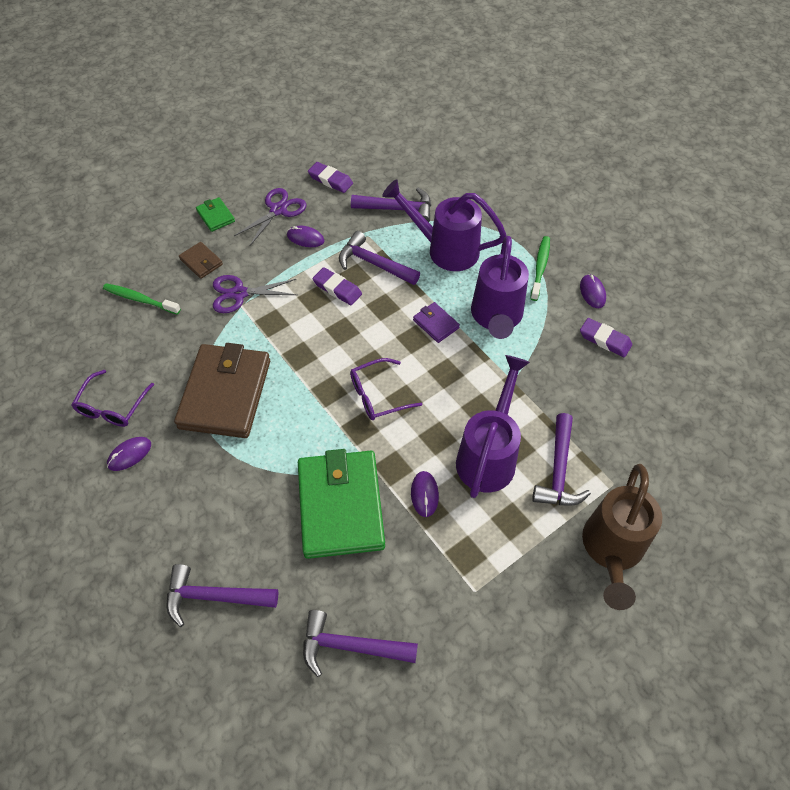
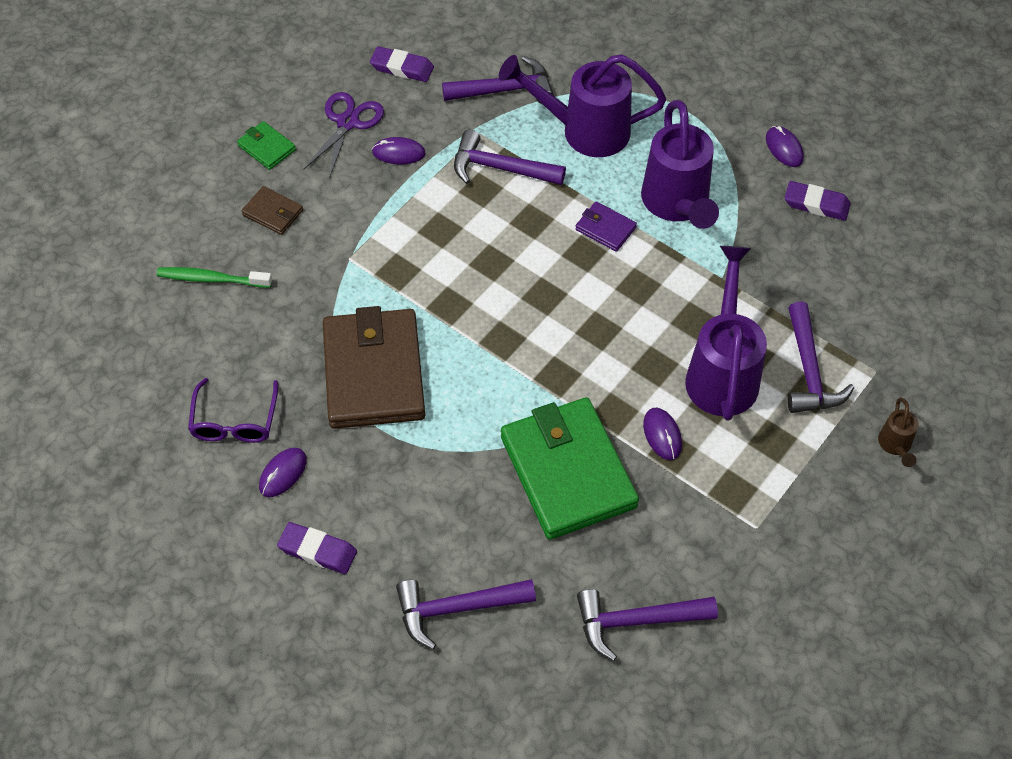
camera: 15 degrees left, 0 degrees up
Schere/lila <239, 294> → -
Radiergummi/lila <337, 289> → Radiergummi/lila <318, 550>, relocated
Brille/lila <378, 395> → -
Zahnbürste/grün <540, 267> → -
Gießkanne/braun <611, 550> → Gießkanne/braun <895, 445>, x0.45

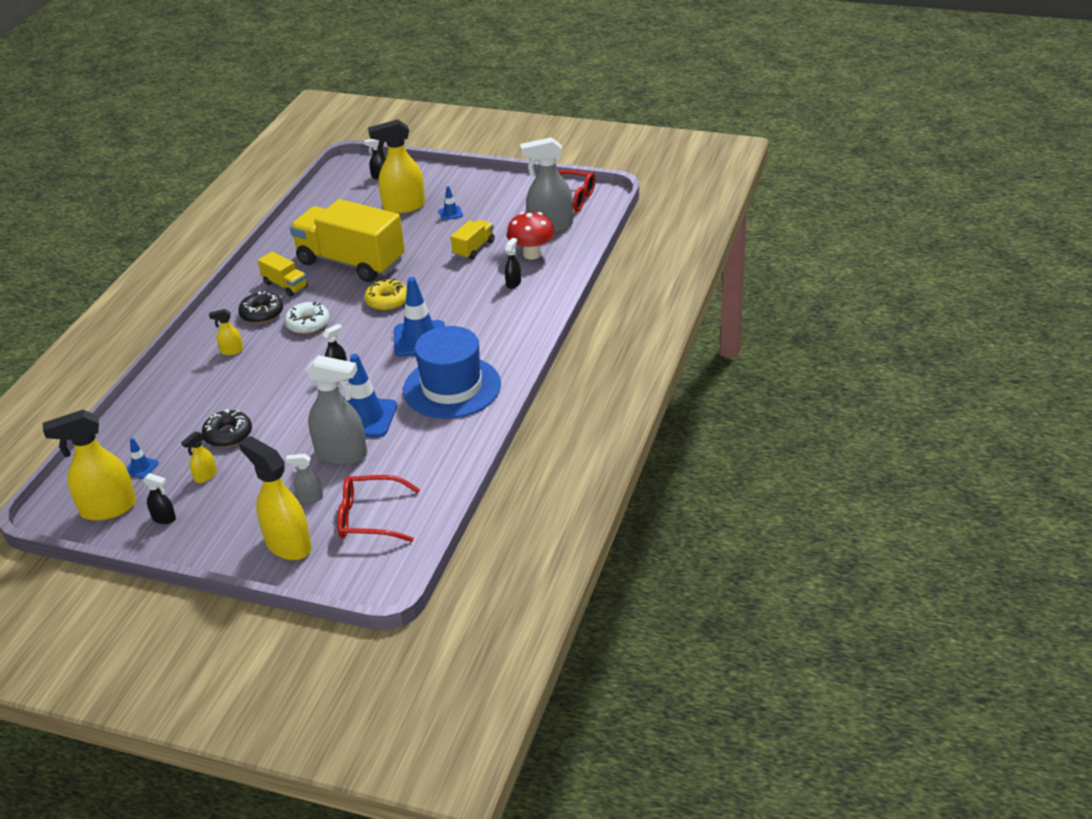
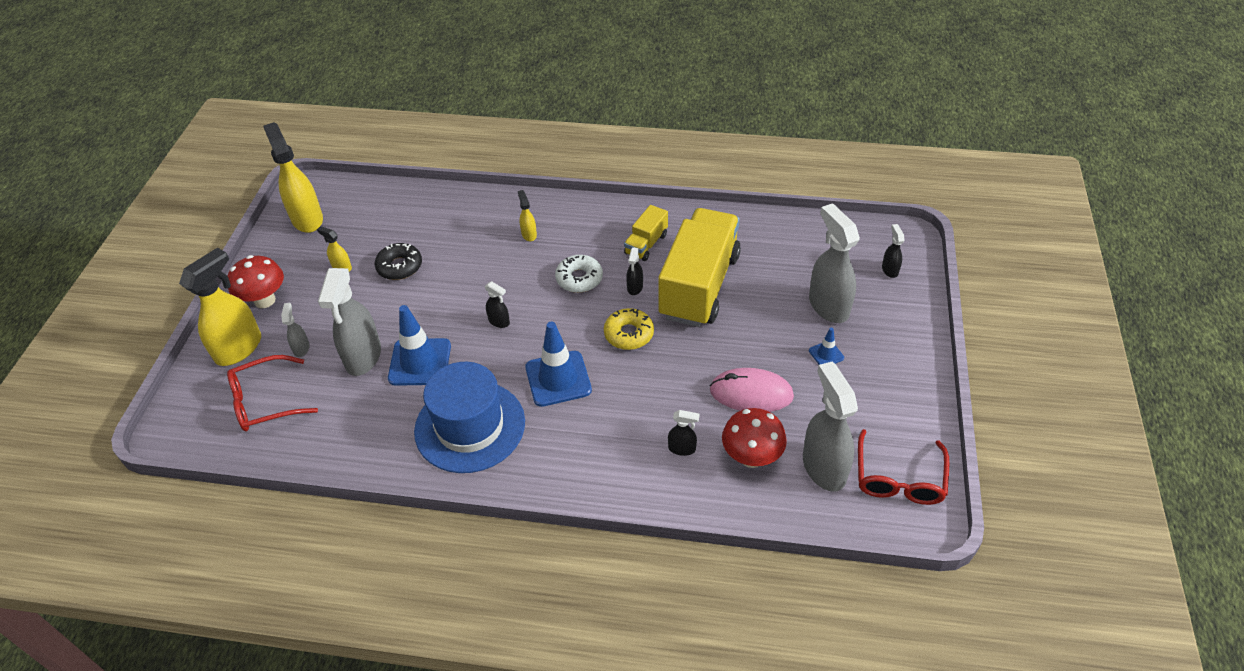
camera: 80 degrees right, 10 degrees up
Leitkegel/blau <141, 467> → -
Sprühflasche/schwarz <164, 518> → Sprühflasche/schwarz <635, 287>, relocated
Donut/schwarz <262, 313> → -
Brille/rot <370, 517> → Brille/rot <266, 401>, 105 degrees counterclockwise
Sprühflasche/gelb <403, 206> → Sprühflasche/grau <828, 306>
Lastwagen/gelb <474, 248> → Computermaus/rosa <751, 393>
- → Pilz/rot <265, 300>

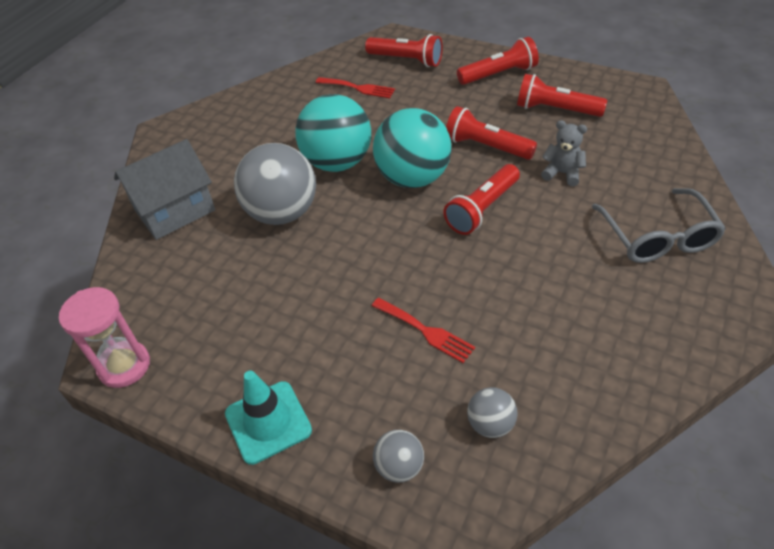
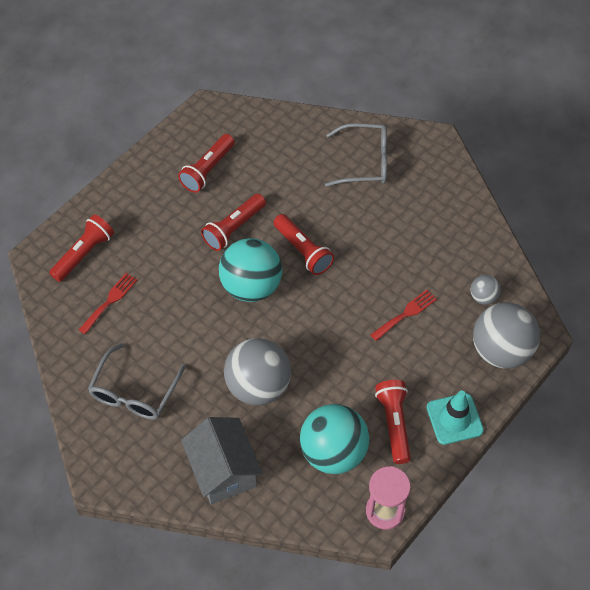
camera: 80 degrees left, 10 degrees up
Ball/türkis <337, 162> → Ball/türkis <333, 452>, relocated
Ball/grau <399, 467> → Ball/grau <501, 350>, x2.12
Taschenlampe/rot <499, 74> → Taschenlampe/rot <394, 424>, relocated
Teddybär/grau <562, 173> → -
- → Brille/grau <134, 392>

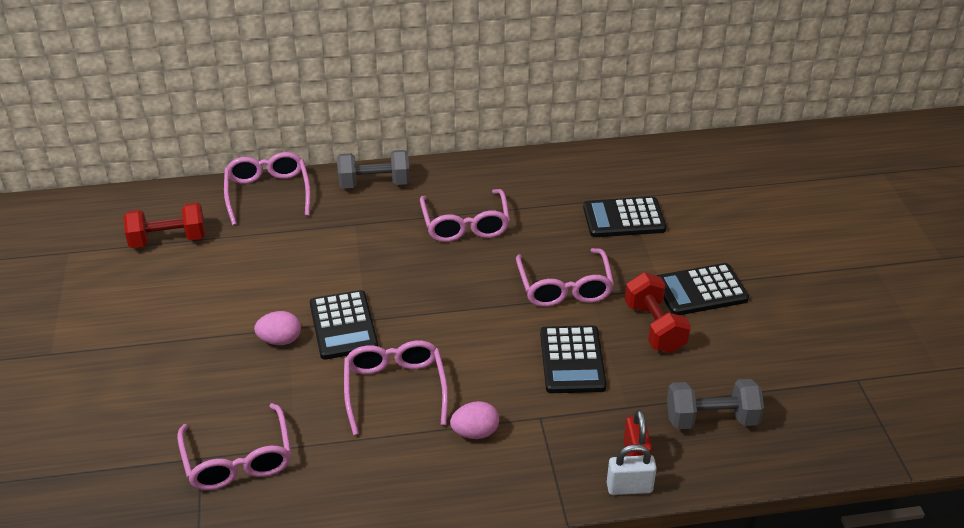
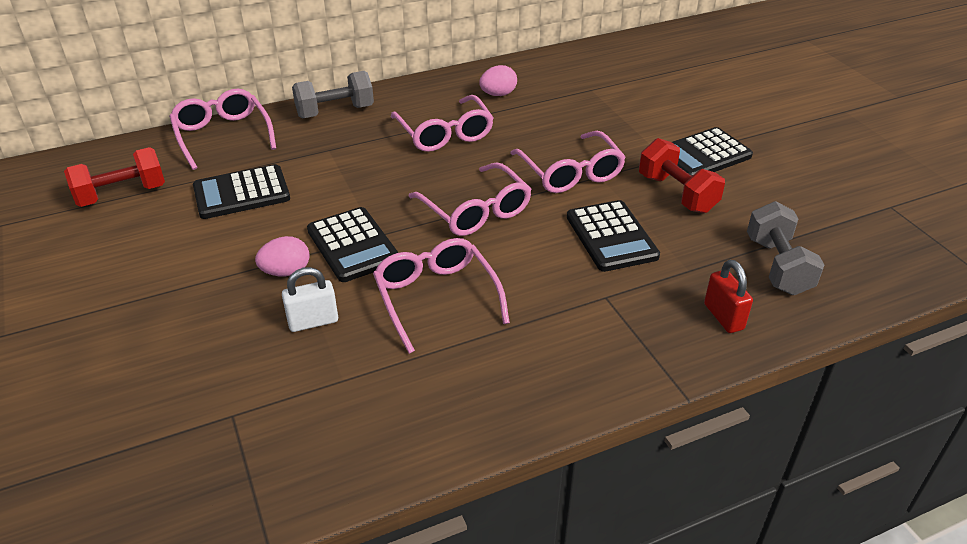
camera: 15 degrees left, 0 degrees up
Brille/rosa <238, 459> → Brille/rosa <475, 211>, relocated
Ei/rosa <475, 432> → Ei/rosa <498, 94>, relocated
Taschenrechner/schwarz <624, 218> → Taschenrechner/schwarz <241, 193>, relocated
Vorhängeschloss/weiß <629, 487> → Vorhängeschloss/weiß <313, 321>, relocated
Hantel/grau <711, 419> → Hantel/grau <777, 266>, 75 degrees counterclockwise

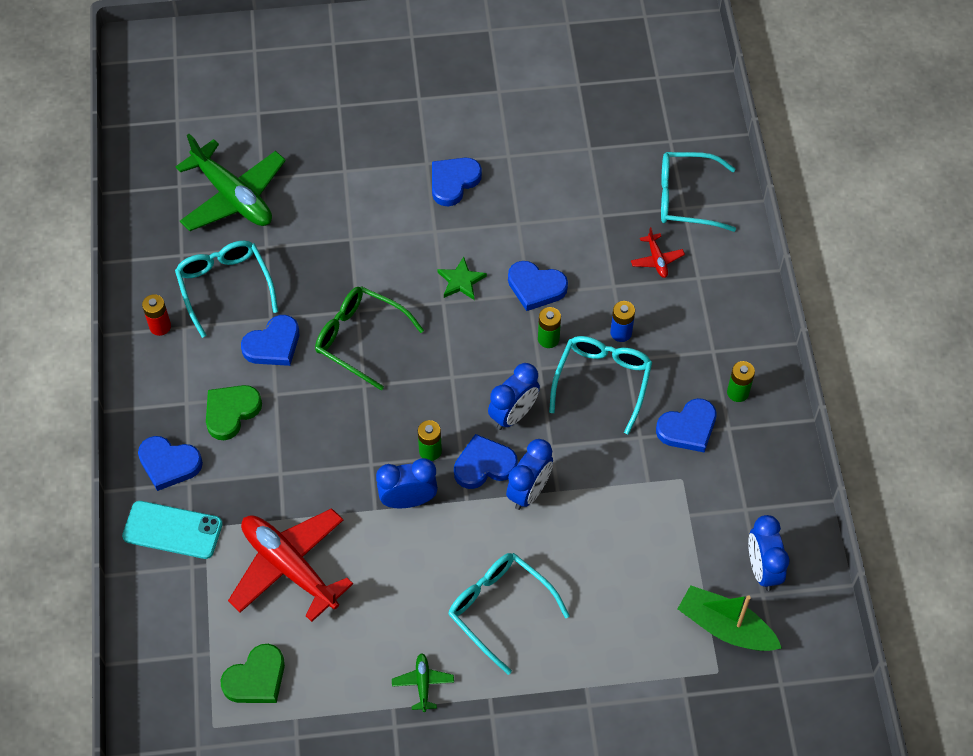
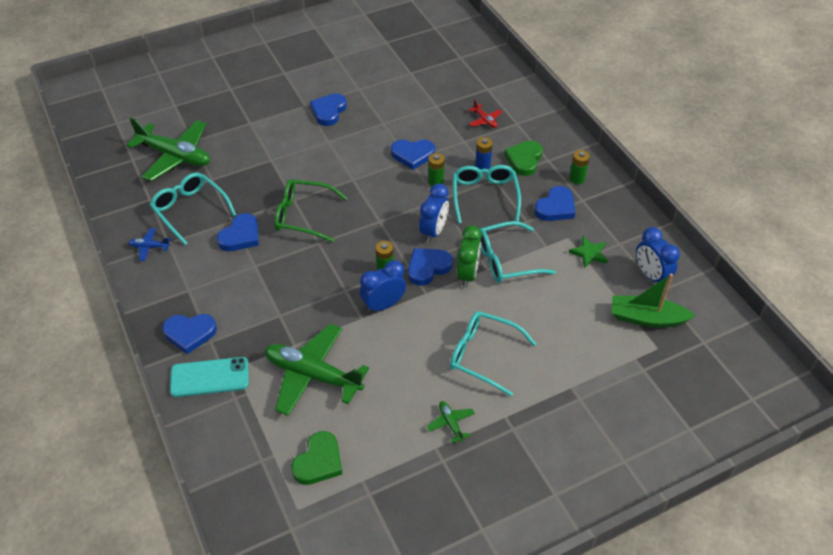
camera: 20 degrees left, 10 degrees down
Batterie/rot <160, 326> → Flugzeug/blau <149, 247>
Herz/grün <231, 412> → Herz/grün <524, 160>, relocated
Flugzeug/rot <289, 567> → Flugzeug/grün <313, 375>
Stern/grün <461, 281> → Stern/grün <589, 253>, relocated
Wecker/blau <529, 491> → Wecker/grün <467, 275>
Brille/türkis <686, 198> → Brille/türkis <507, 260>, relocated

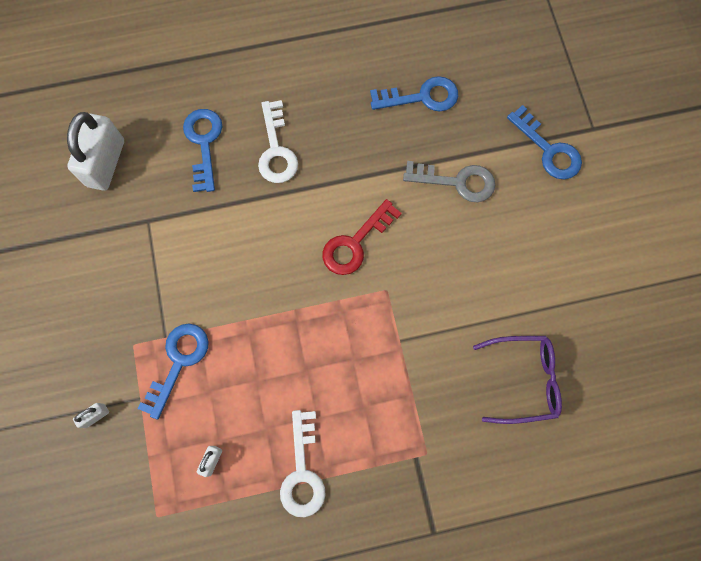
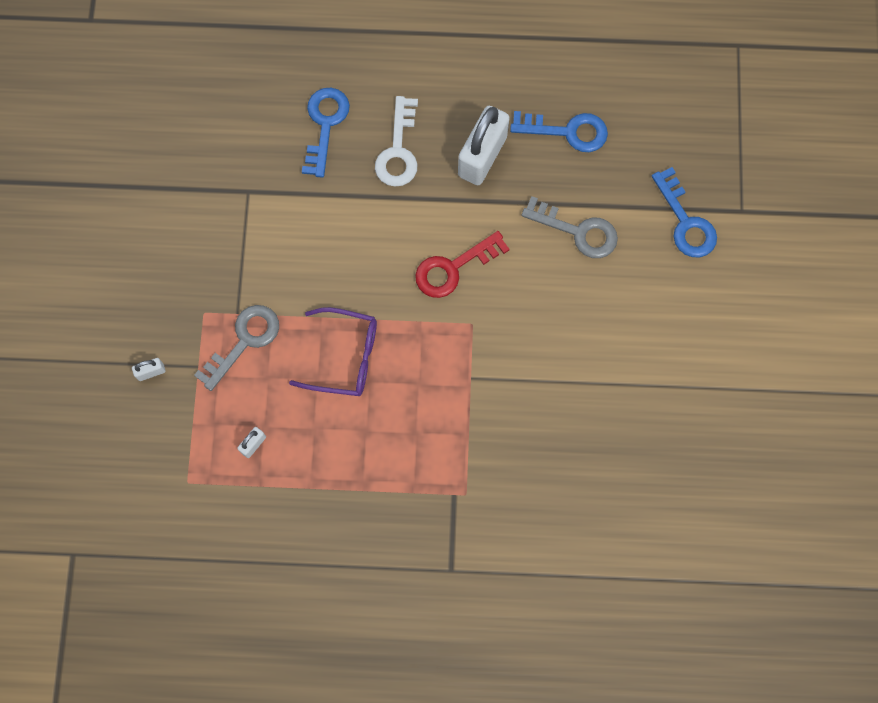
camera: 15 degrees right, 0 degrees up
Vorhängeschloss/weiß <106, 163> → Vorhängeschloss/weiß <482, 156>, relocated
Schlüssel/blau <178, 362> → Schlüssel/grau <244, 341>
Schlüssel/weiß <302, 472> → -
Brille/lila <524, 379> → Brille/lila <346, 357>, relocated

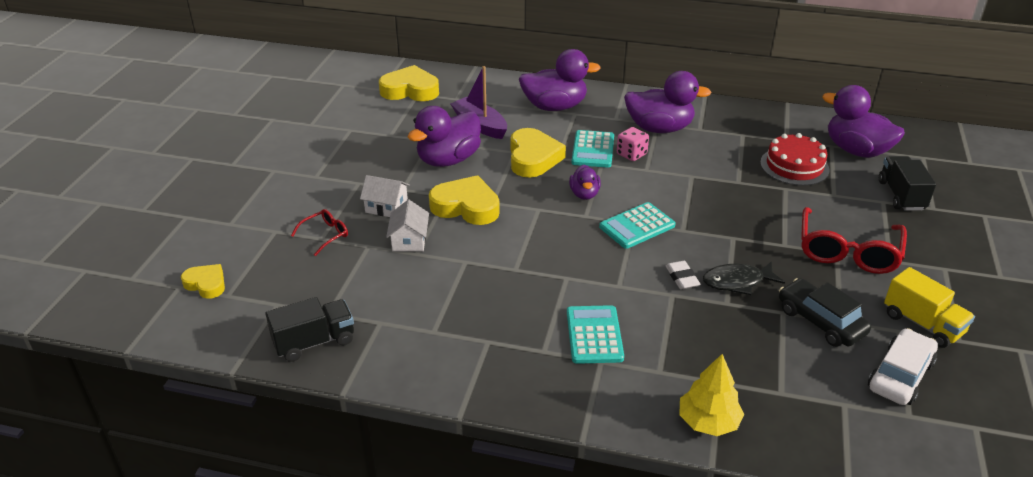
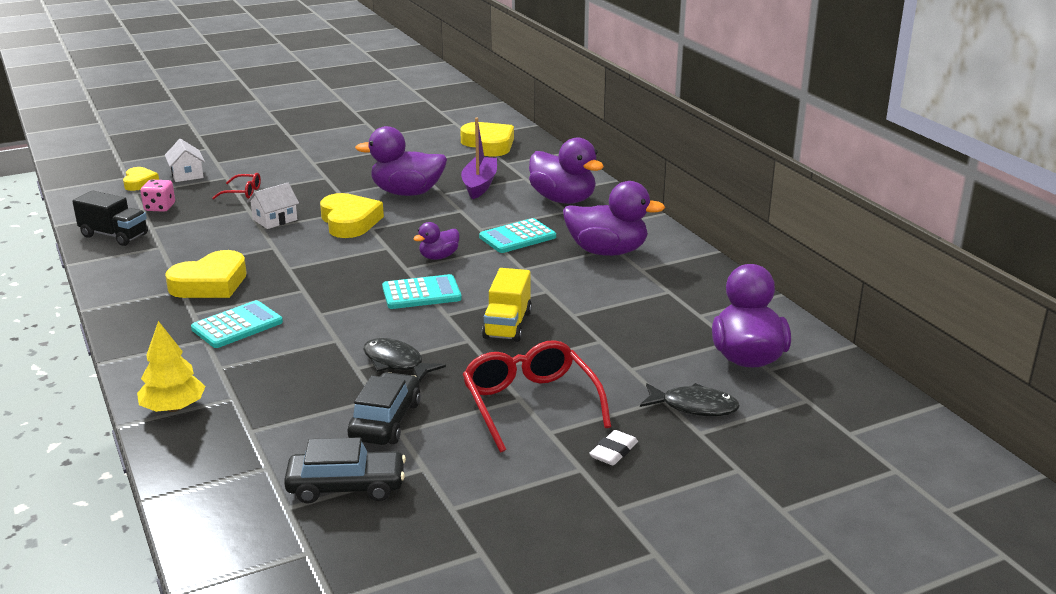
camera: 50 degrees right, 10 degrees down
Haus/weiß <386, 207> → Haus/weiß <187, 174>, relocated
Herz/gelb <533, 158> → Herz/gelb <210, 283>, relocated
Taschenrechner/türkis <637, 226> → Taschenrechner/türkis <421, 293>, 150 degrees clockwise
Spielwürfel/rosa <631, 154> → Spielwürfel/rosa <160, 207>, relocated
Ente/lila <659, 128> → Ente/lila <607, 251>, 45 degrees counterclockwise
Radiergummi/weiß <682, 278> → Radiergummi/weiß <613, 452>, relocated
Kuchen/rot <794, 166> → -
Brille/rot <847, 251> → Brille/rot <530, 404>, 90 degrees clockwise
Auto/weiß <900, 375> → Auto/schwarz <346, 487>
Lastwagen/schwarz <901, 195> → Fisch/schwarz <694, 406>
Lastwagen/gelb <922, 324> → Lastwagen/gelb <507, 325>, relocated

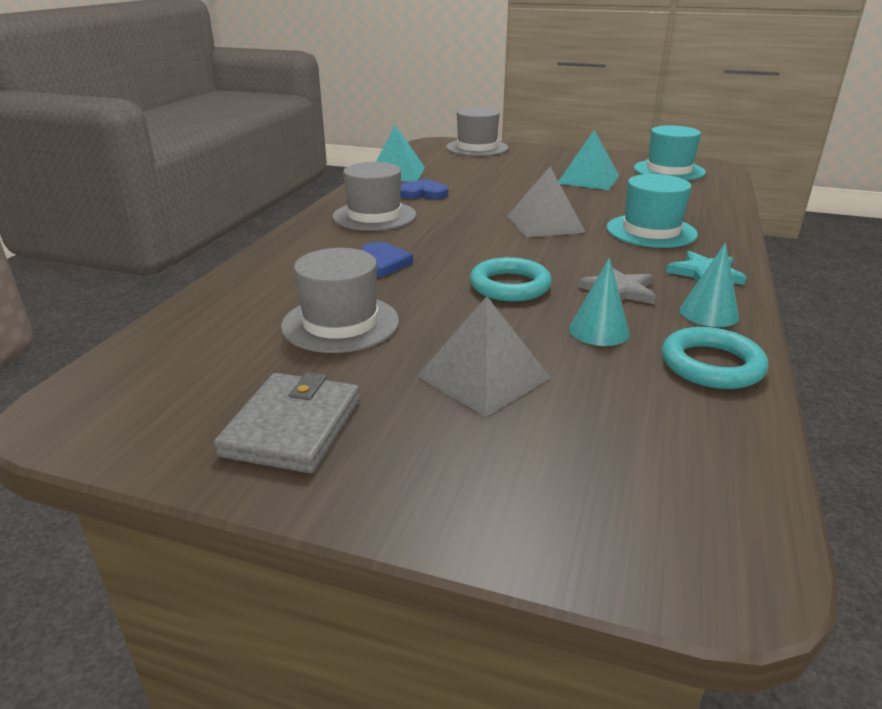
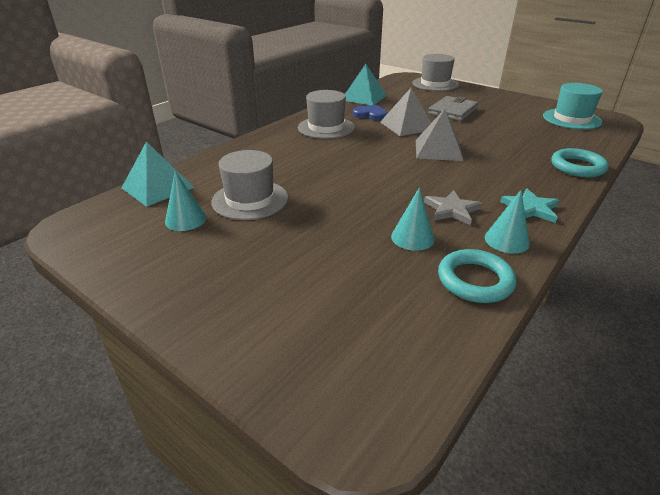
camera: 20 degrees right, 5 degrees up
Geldbörse/grau <292, 427> → Geldbörse/grau <452, 111>, relocated
Herz/blau <381, 263> → -
Pyramide/grau <483, 377> → Pyramide/grau <407, 125>, relocated
Ring/türkis <510, 286> → Ring/türkis <577, 167>, relocated
Pyramide/türkis <588, 179> → Pyramide/türkis <157, 187>, relocated
Hut/türkis <651, 231> → -
- → Kegel/türkis <185, 219>

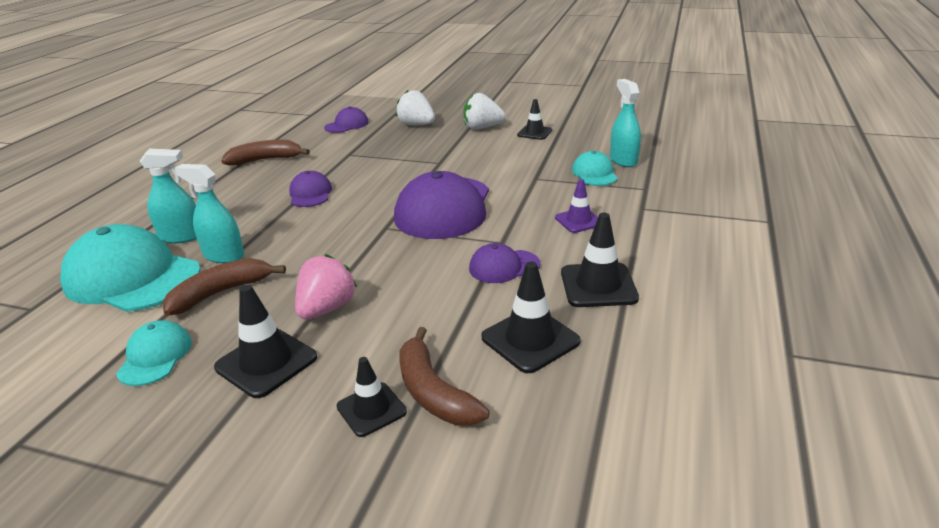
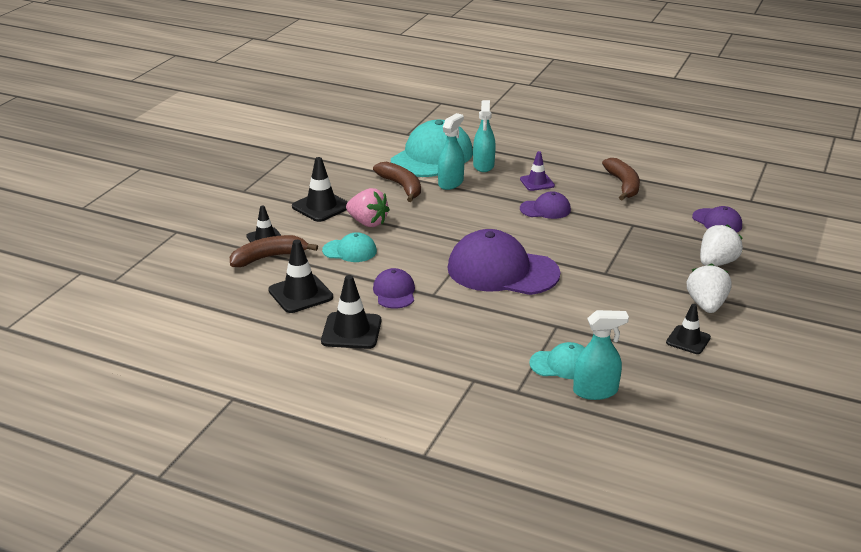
camera: 95 degrees right, 0 degrees up
Kappe/türkis <155, 356> → Kappe/türkis <350, 251>, relocated
Leitkegel/lila <578, 221> → Leitkegel/lila <537, 182>, relocated

